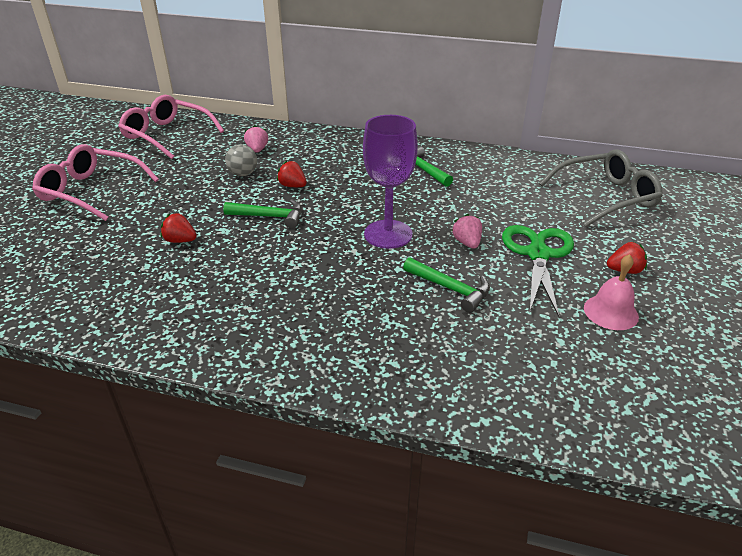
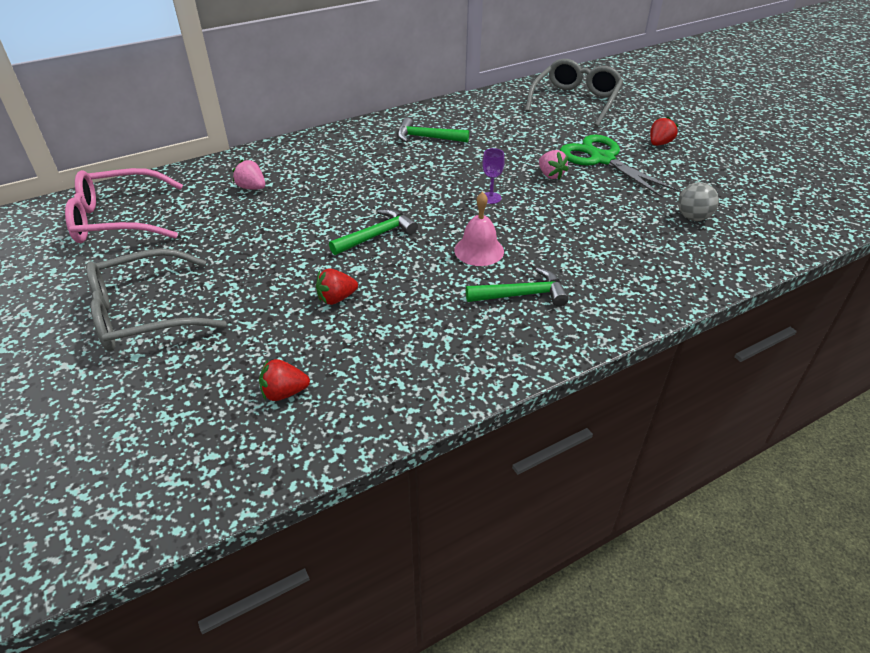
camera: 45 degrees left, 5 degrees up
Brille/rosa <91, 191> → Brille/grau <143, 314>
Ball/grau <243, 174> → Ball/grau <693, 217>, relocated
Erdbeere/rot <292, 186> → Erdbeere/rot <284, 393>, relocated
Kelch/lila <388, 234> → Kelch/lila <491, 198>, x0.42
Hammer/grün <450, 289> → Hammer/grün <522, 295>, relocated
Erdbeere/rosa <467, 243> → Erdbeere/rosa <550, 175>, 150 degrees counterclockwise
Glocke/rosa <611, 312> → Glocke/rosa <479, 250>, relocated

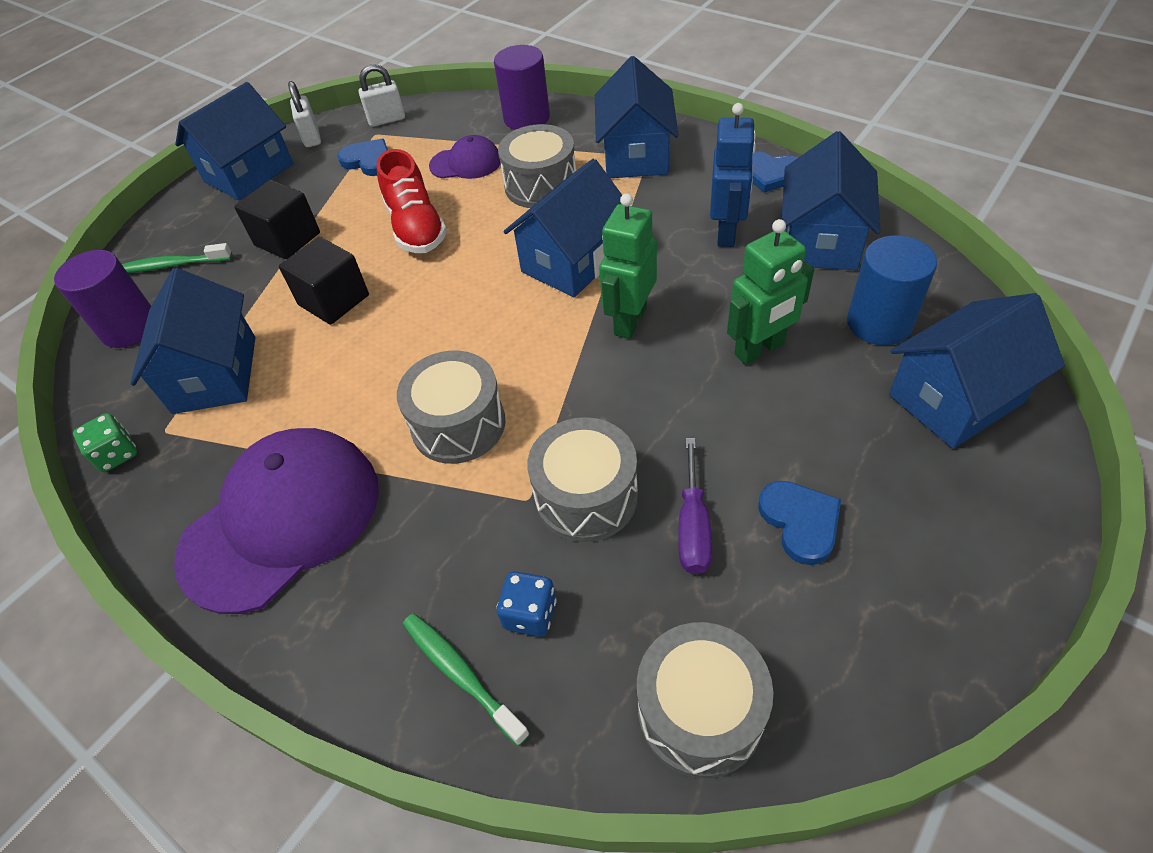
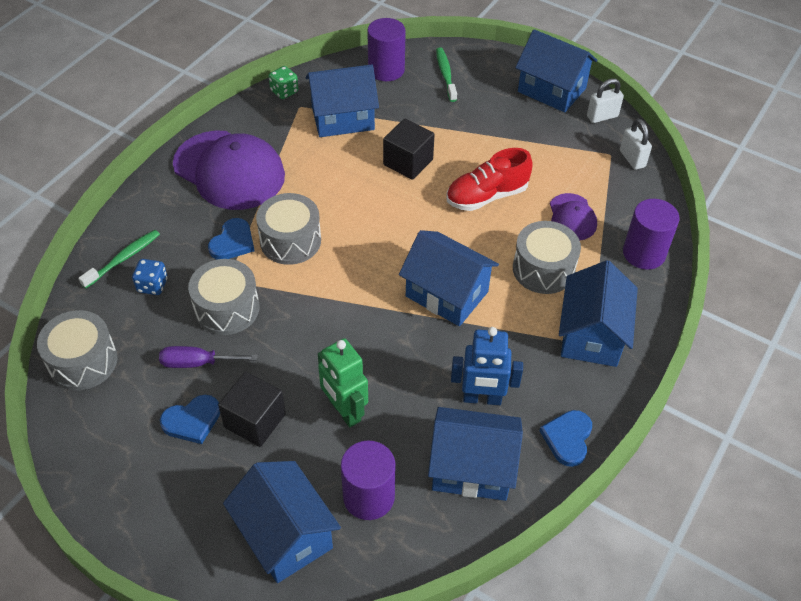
camera: 80 degrees right, 0 degrees up
Kubus/schwarz <287, 239> → Kubus/schwarz <255, 420>, relocated
Herz/blau <368, 161> → Herz/blau <233, 242>, relocated
Haus/blau <636, 155> → Haus/blau <591, 335>, 75 degrees counterclockwise
Roboter/grün <629, 321> → -
Vollzylinder/blau <879, 323> → Vollzylinder/lila <368, 496>

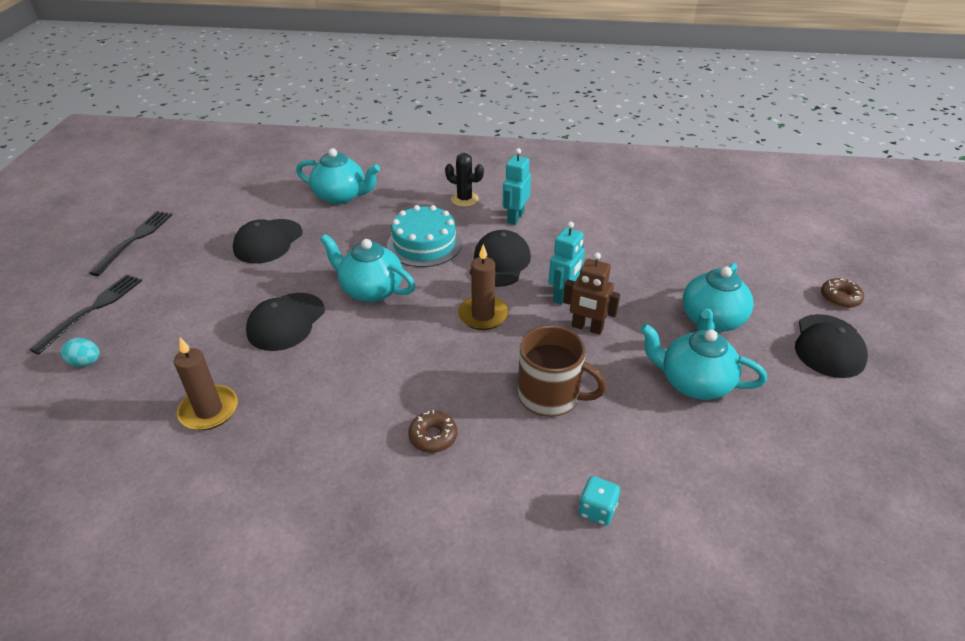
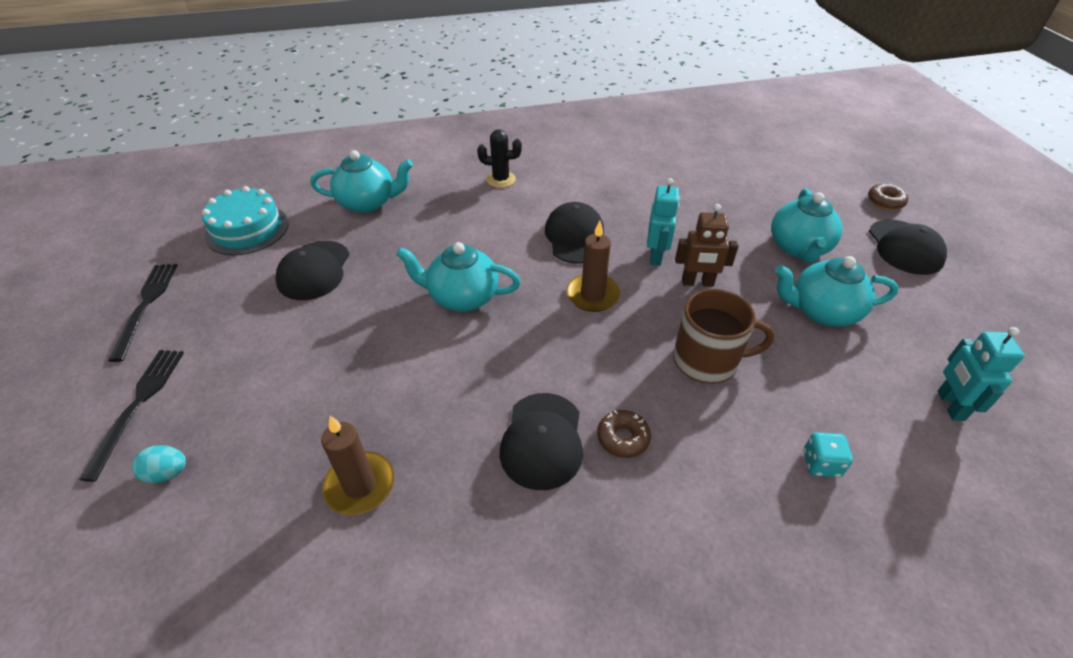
camera: 20 degrees left, 5 degrees up
Kappe/schwarz <286, 322> → Kappe/schwarz <542, 440>, relocated
Kuchen/türkis <424, 244> → Kuchen/türkis <247, 229>, relocated
Roboter/türkis <515, 217> → Roboter/türkis <950, 405>, relocated

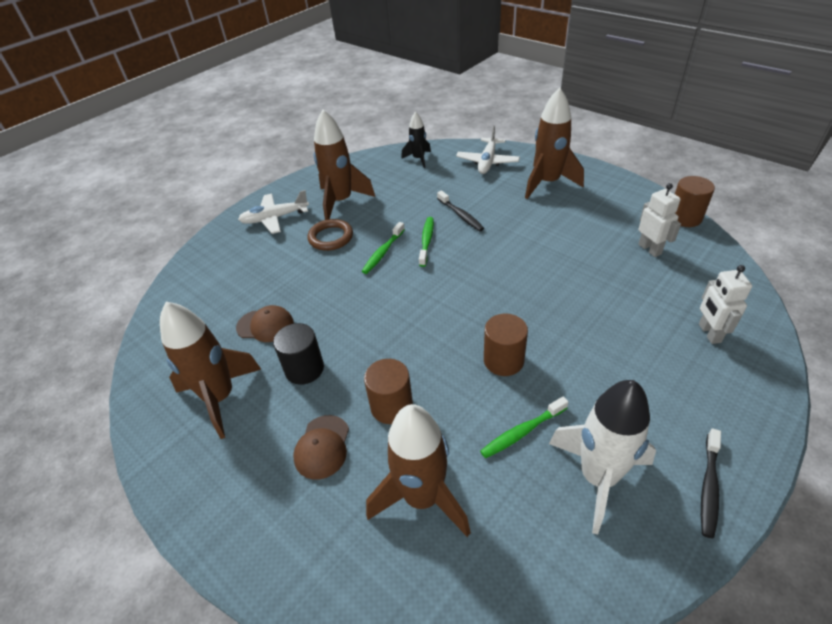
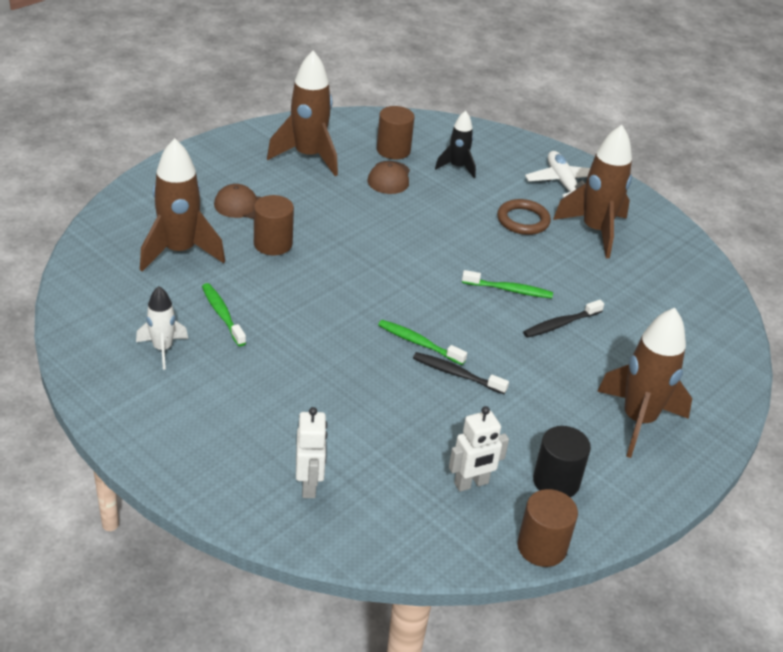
camera: 85 degrees right, 5 degrees down
Vollzylinder/schwarz <304, 369> → Vollzylinder/schwarz <556, 481>, relocated
Zahnbürste/grün <383, 252> → Zahnbürste/grün <418, 343>, relocated
Rakete/schwarz <418, 159> → Rakete/schwarz <457, 167>, relocated
Flugzeug/weiß <487, 162> → -
Vollzylinder/braun <503, 360> → Vollzylinder/braun <393, 150>, relocated
Rakete/weiß <598, 477> → Rakete/weiß <162, 349>, x0.56
Roboter/weiß <709, 333> → Roboter/weiß <309, 485>, 90 degrees clockwise
Zahnbürste/schwarz <709, 487> → Zahnbürste/schwarz <456, 374>, relocated

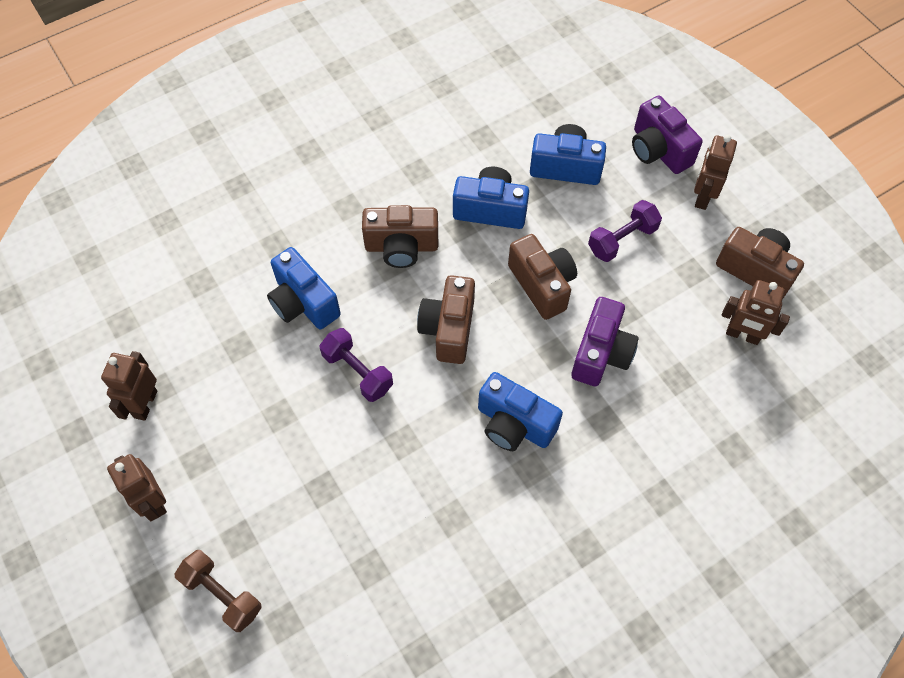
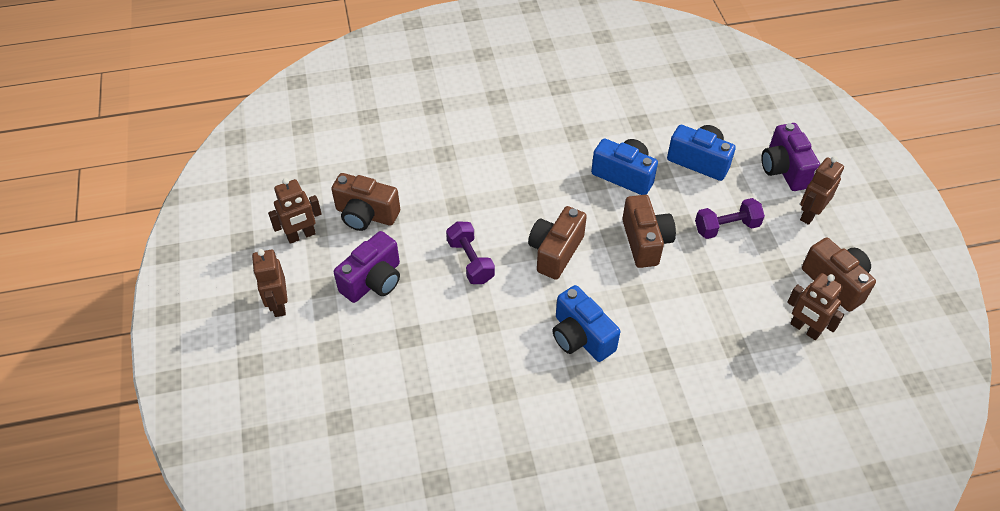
camera: 20 degrees right, 10 degrees down
Roboter/braun <145, 404> → Roboter/braun <301, 236>, 150 degrees counterclockwise
Hantel/braun <222, 594> → -
Kamera/blau <303, 302> → -
Kamera/braun <401, 247> → Kamera/braun <366, 215>, relocated
Kamera/lila <601, 353> → Kamera/lila <373, 281>, relocated

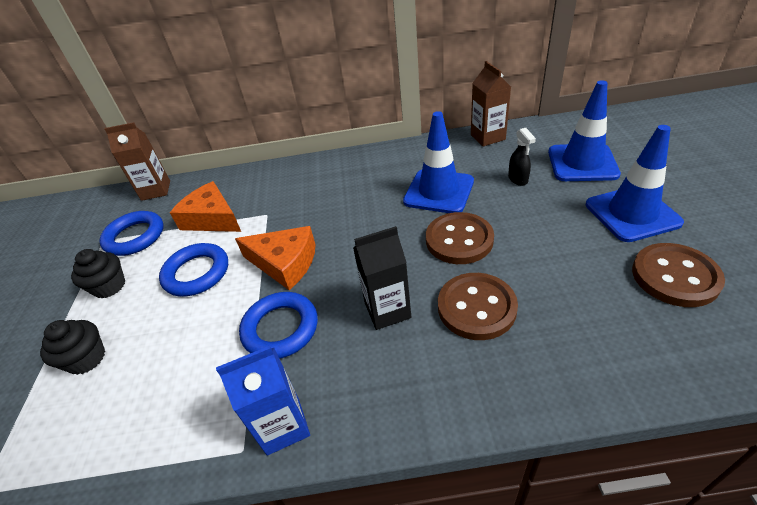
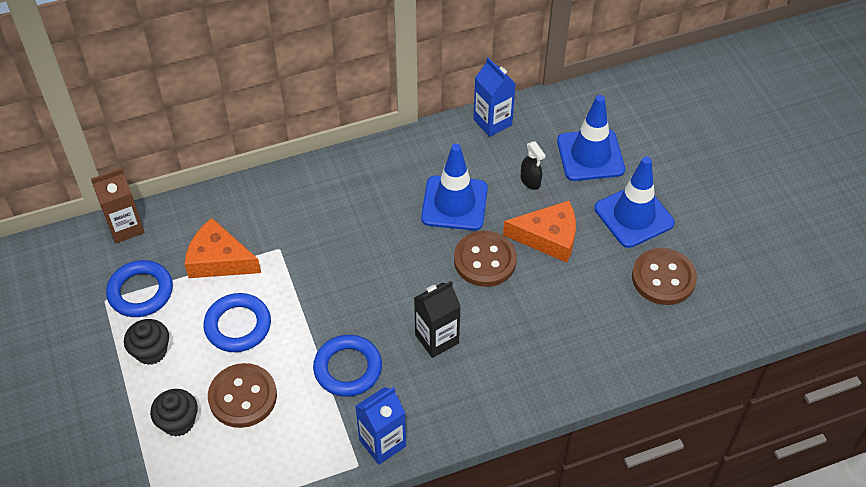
camera: 20 degrees left, 10 degrees up
Käse/orange <285, 263> → Käse/orange <548, 237>, relocated
Knopf/braun <476, 307> → Knopf/braun <243, 397>, relocated
Getränkekarton/braun <487, 137> → Getränkekarton/blau <492, 122>

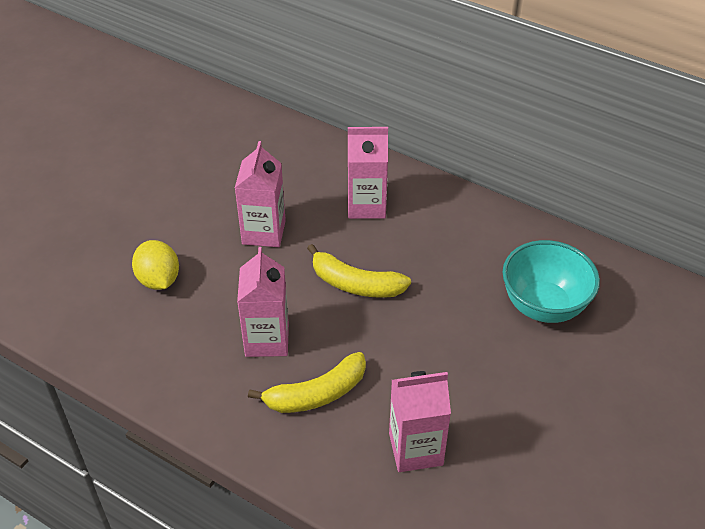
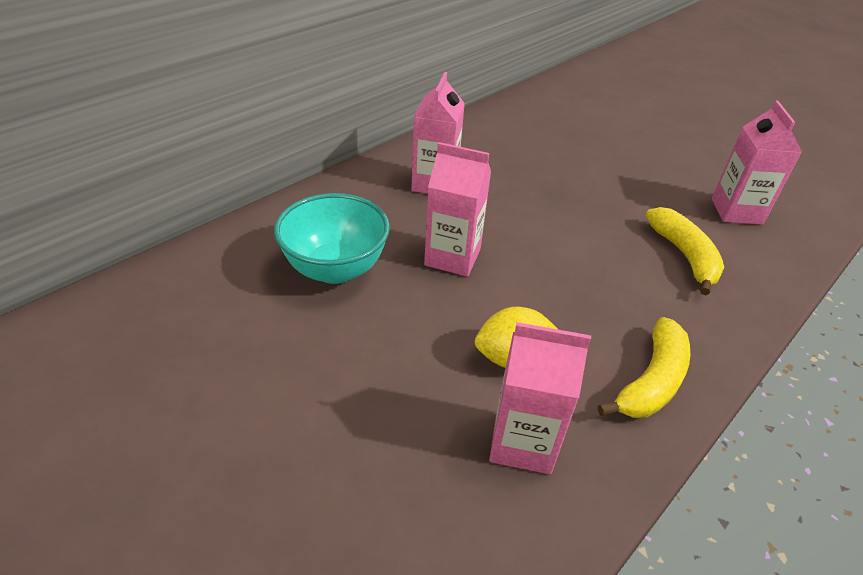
camera: 80 degrees left, 5 degrees down
Getränkekarton/rosa <267, 339> → Getränkekarton/rosa <522, 442>, relocated
Banane/gelb <356, 284> → Banane/gelb <652, 381>, relocated
Schüssel/türkis <543, 306> → Schüssel/türkis <335, 269>, relocated

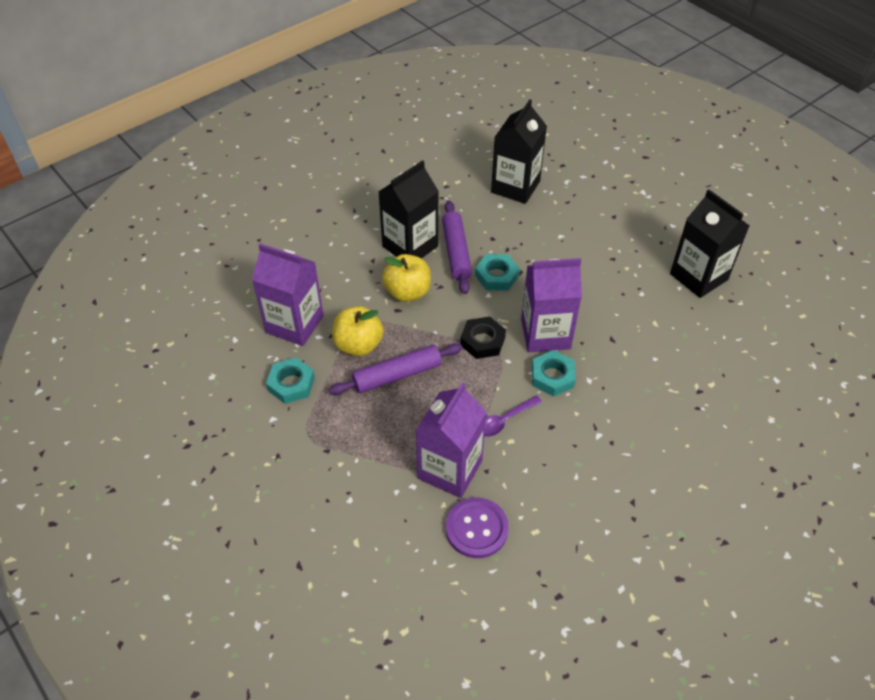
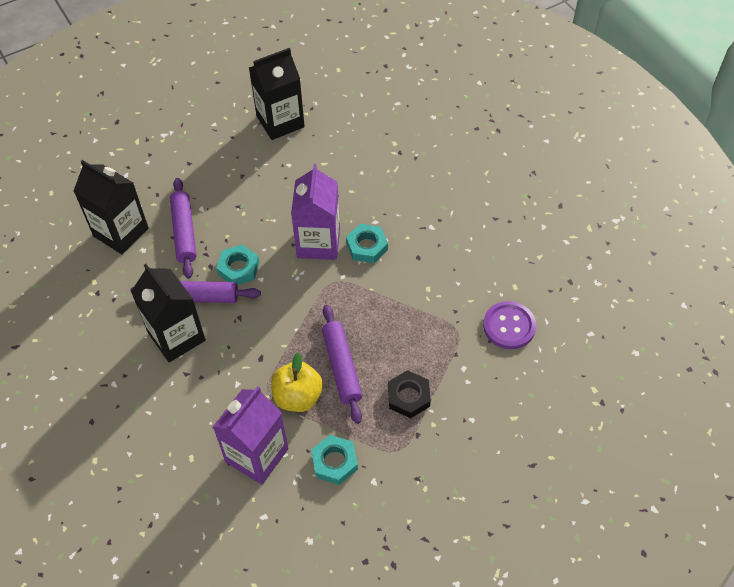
camera: 80 degrees left, 5 degrees up
Apfel/gelb <407, 292> → -
Getränkekarton/lila <450, 469> → -
Sechskantmutter/schwarz <482, 341> → Sechskantmutter/schwarz <408, 397>, relocated
Löffel/lila <504, 420> → -
- → Nudelholz/lila <184, 232>

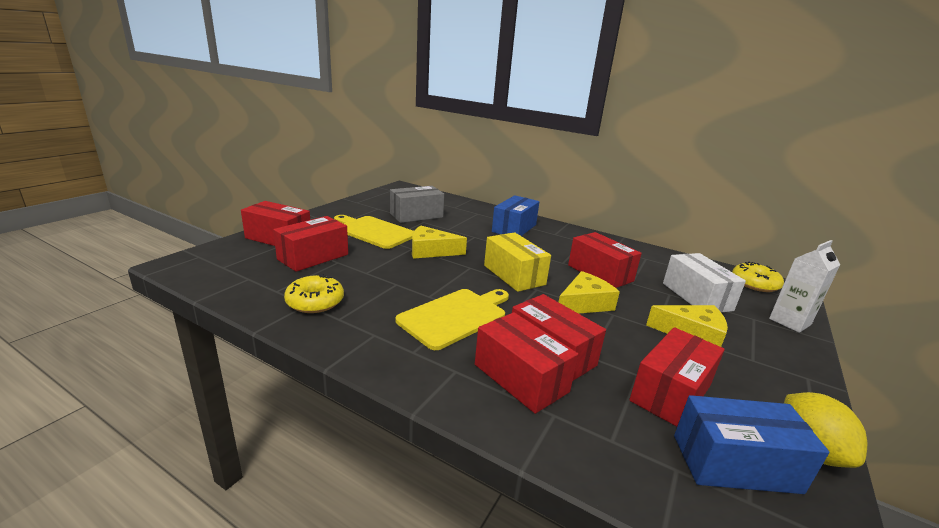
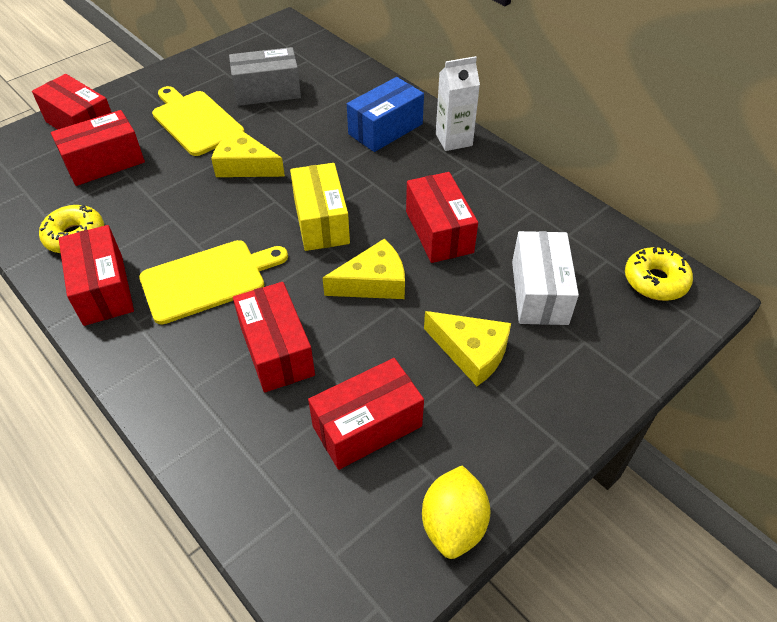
camera: 20 degrees right, 25 degrees up
Schachtel/rot <520, 378> → Schachtel/rot <103, 289>, relocated
Schachtel/blau <735, 463> → -
Getränkekarton/weiß <789, 322> → Getränkekarton/weiß <453, 140>, relocated

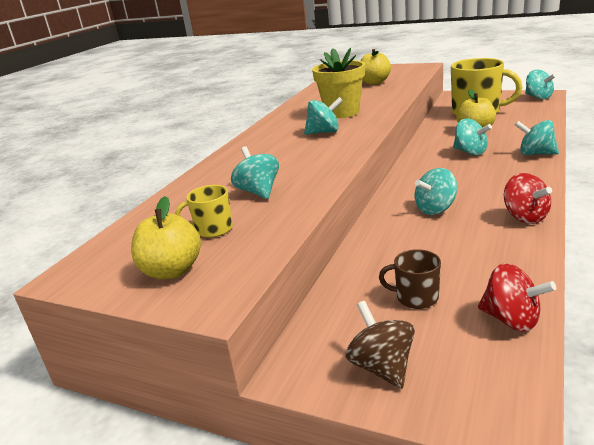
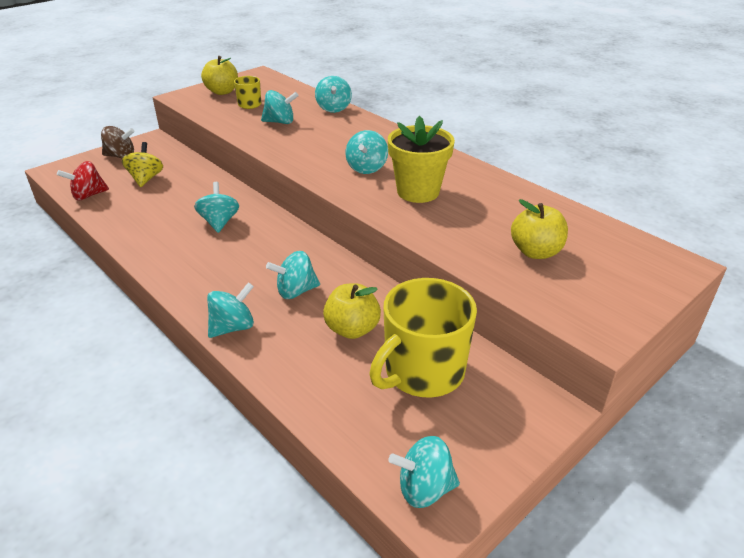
camera: 110 degrees right, 10 degrees up
Tasse/braun <416, 297> → Kreisel/gelb <146, 179>
Kreisel/rot <525, 217> → -
- → Kreisel/türkis <333, 108>

